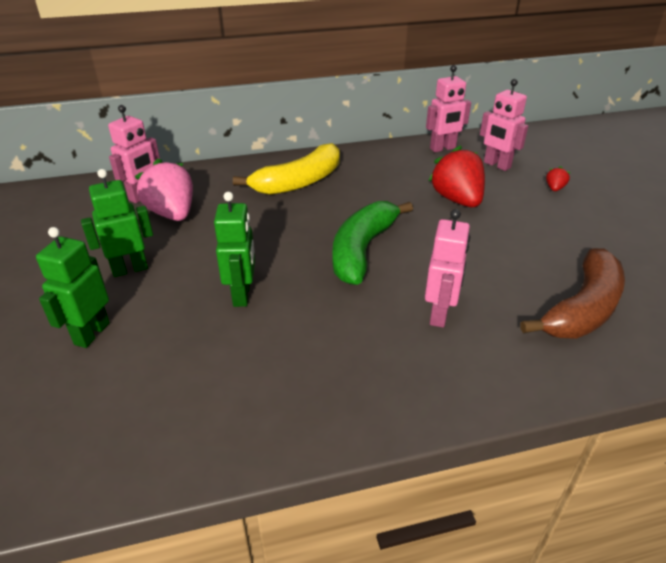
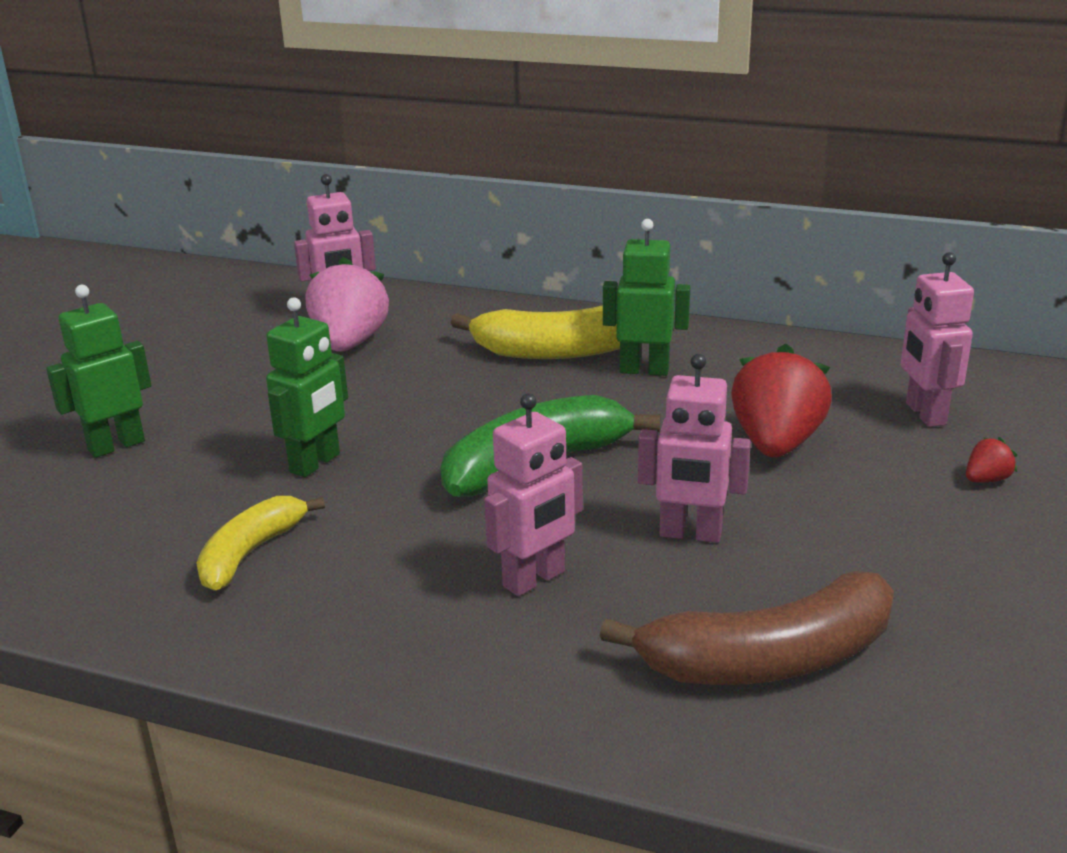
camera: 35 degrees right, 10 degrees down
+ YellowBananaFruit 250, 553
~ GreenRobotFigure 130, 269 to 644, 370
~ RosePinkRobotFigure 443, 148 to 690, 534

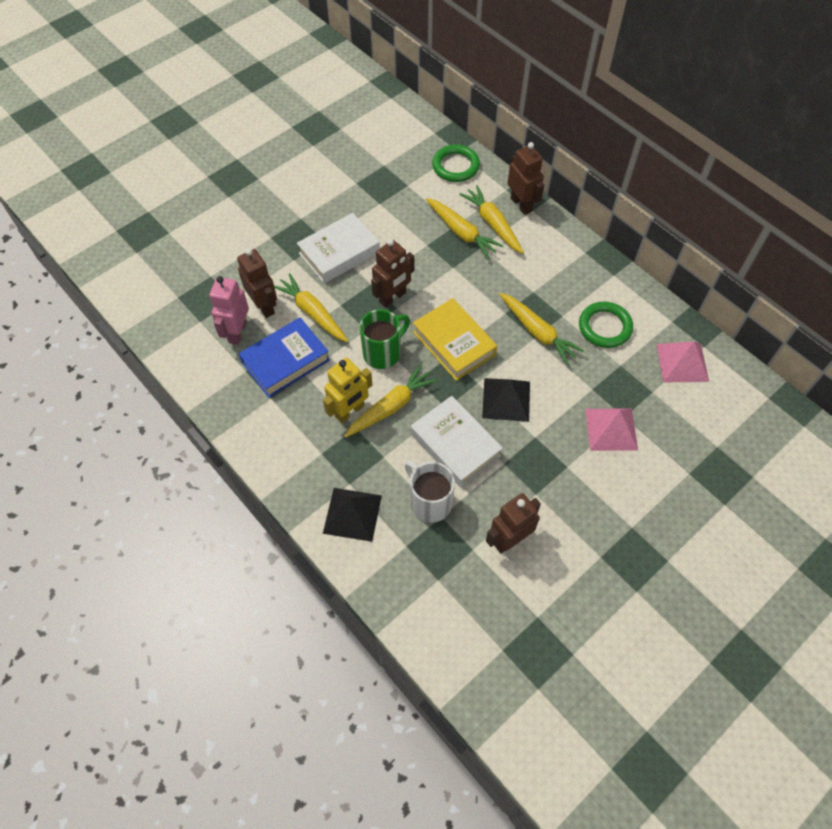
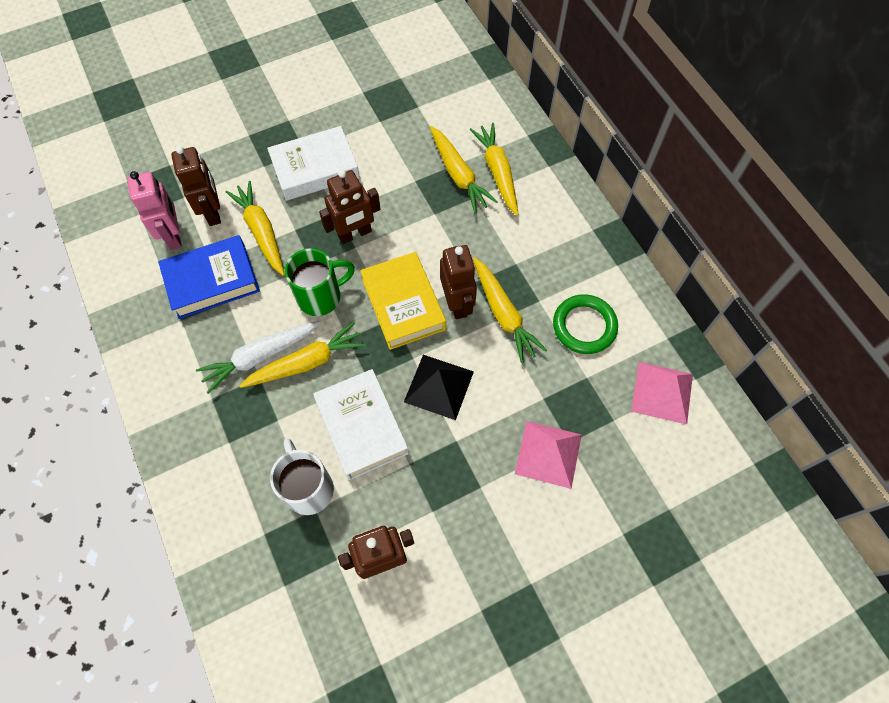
camera: 15 degrees right, 5 degrees up
- BlackSolidPyramid 352, 514
- GreenTorus 455, 166
~ BrownRobotFigure 521, 204 to 457, 303
~ YellowRobotFigure 350, 411 to SnowWhiteRootVegetable 260, 357
~ RosePinkRobotFigure 237, 332 = 174, 235 135 degrees clockwise

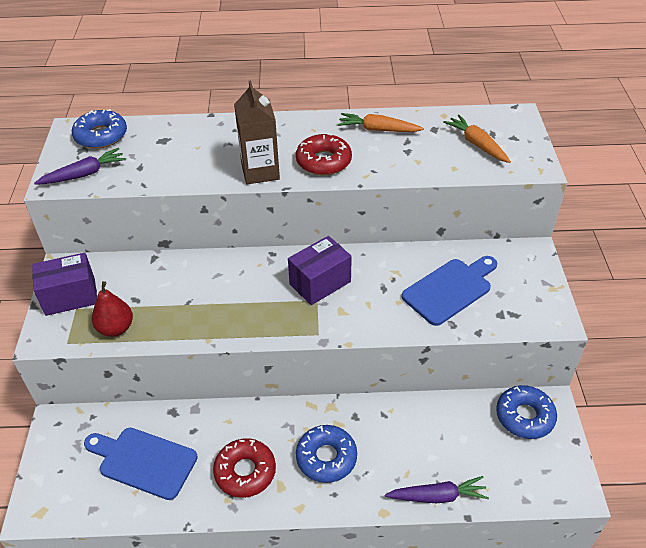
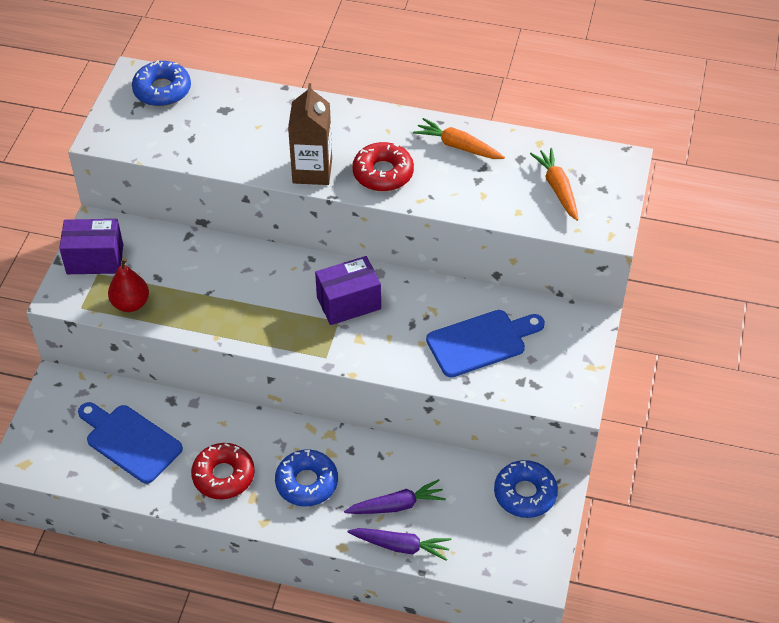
camera: 15 degrees right, 5 degrees up
~ PurpleRootVegetable 84, 174 to 396, 505

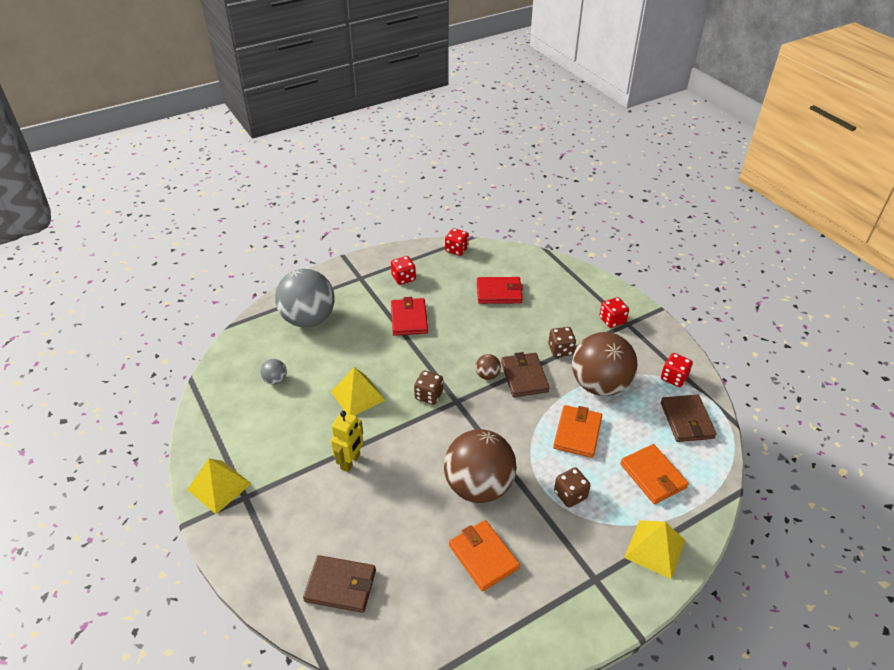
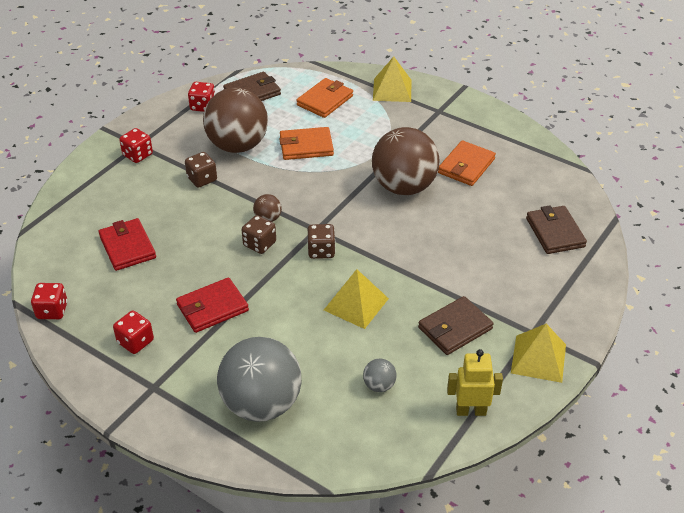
camera: 115 degrees left, 0 degrees up
~ YellowRobotFigure 350, 462 to 471, 411
~ BrownWallet 524, 377 to 455, 328
~ BrownDice 570, 495 to 259, 244

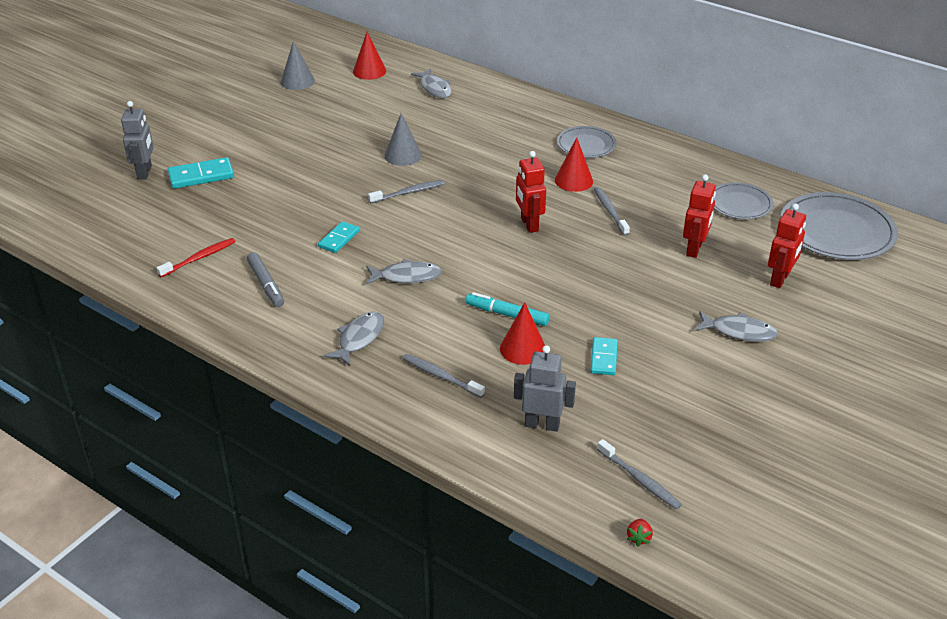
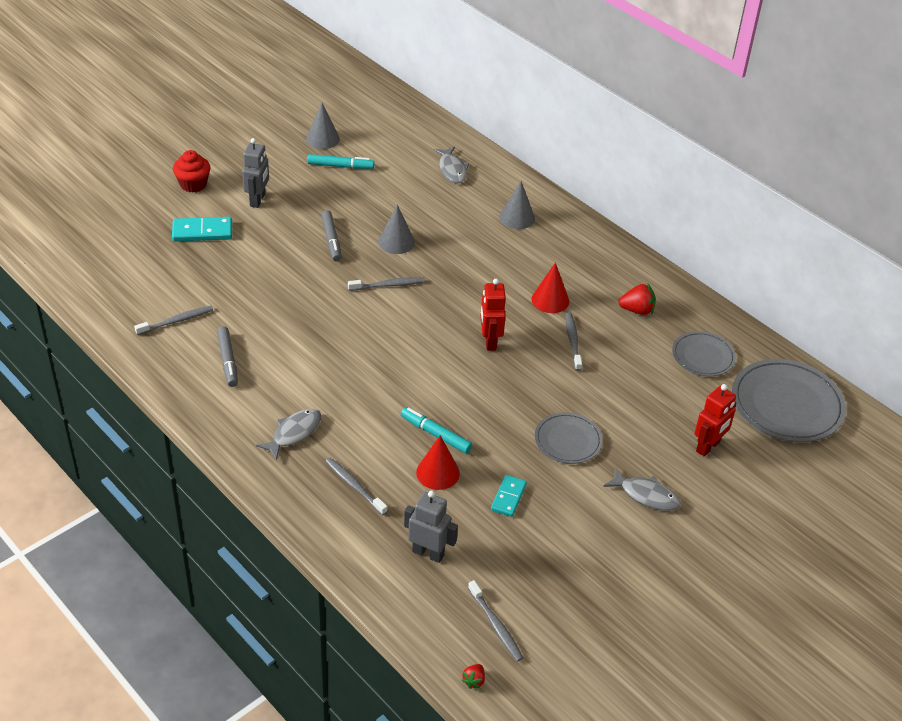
camera: 10 degrees right, 5 degrees up
- AquaDominoTile 339, 239
- CrimsonSolidCone 369, 71
- AshGreyFish 406, 276
- CrimsonRobotFigure 694, 249
+ CrimsonFairyCake 193, 184
+ AquaMarker 340, 166
+ AshGreyMarker 331, 240
+ AshGreySolidCone 517, 217
+ CrimsonToyStrawberry 637, 310
~ AshGreyRobotFigure 145, 172 to 258, 200
~ AshGreyPlate 586, 145 to 568, 440
~ CrimsonToothbrush 199, 258 to AshGreyToothbrush 176, 321

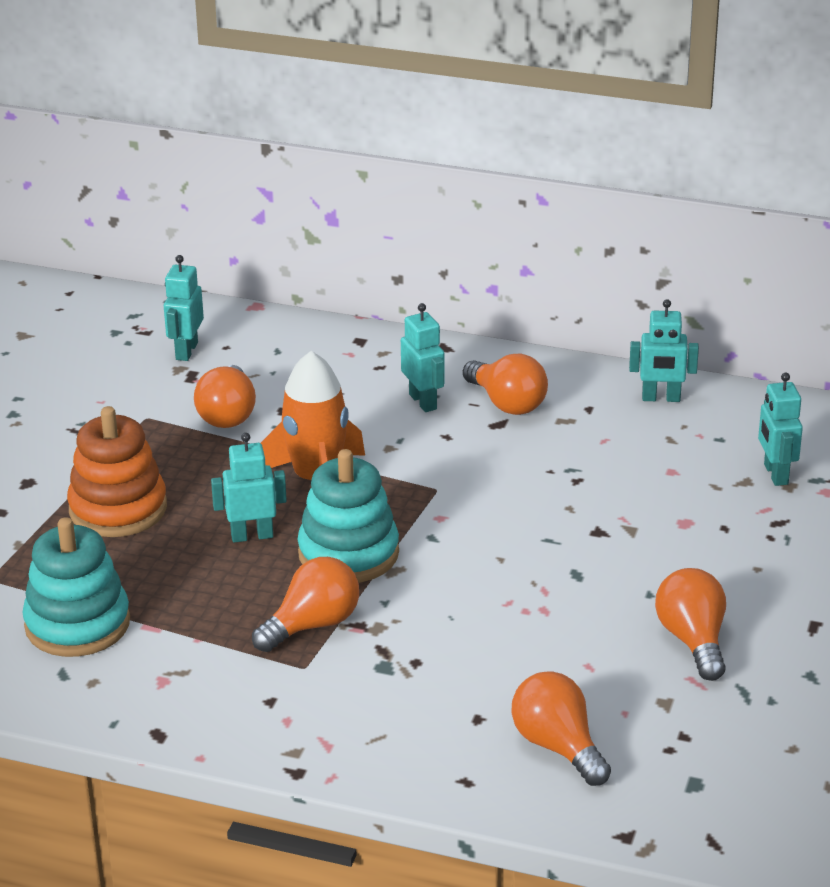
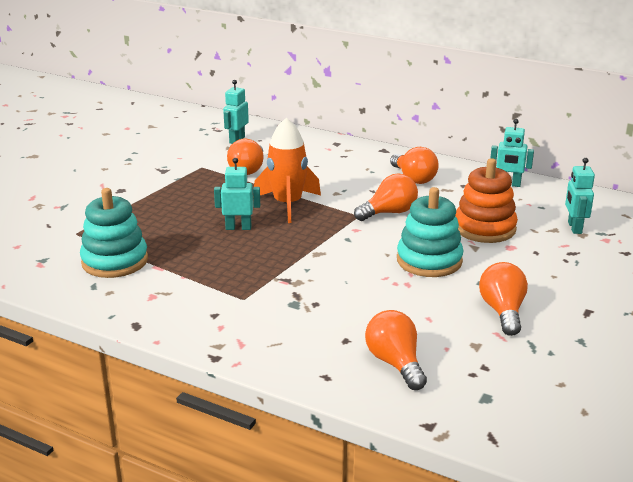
camera: 10 degrees right, 5 degrees down
- AquaRobotFigure 423, 402
~ OrangeStackingToy 118, 509 to 484, 228
~ OrangeLightbulb 312, 625 to 389, 213
~ AquaStackingToy 348, 553 to 429, 260

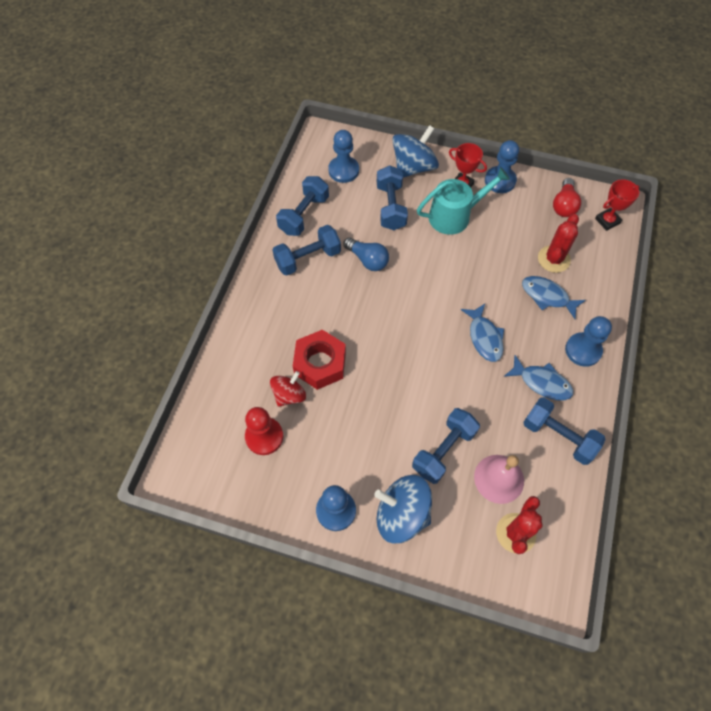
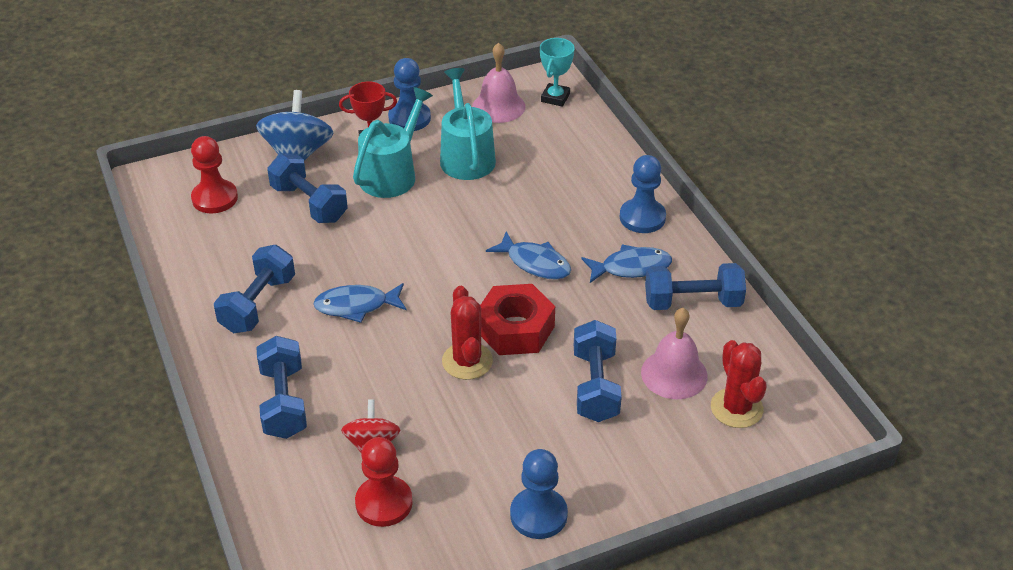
camera: 40 degrees left, 20 degrees down
- CobaltLightbulb 367, 260
- CobaltWhirligig 402, 514
+ AquaSprinklingCan 466, 156
~ CobaltHandWeight 304, 215 to 284, 402
~ CrimsonNut 320, 364 to 515, 329
~ CobaltFish 547, 296 to 356, 306
~ CrimsonPricklyPlant 553, 259 to 467, 361
~ CrimsonLightbulb 564, 205 to RosePinkHandBell 498, 106
~ CobaltGamePawn 343, 170 to CrimsonGamePawn 215, 198
~ CrimsonTrophy 607, 221 to AquaTrophy 555, 98

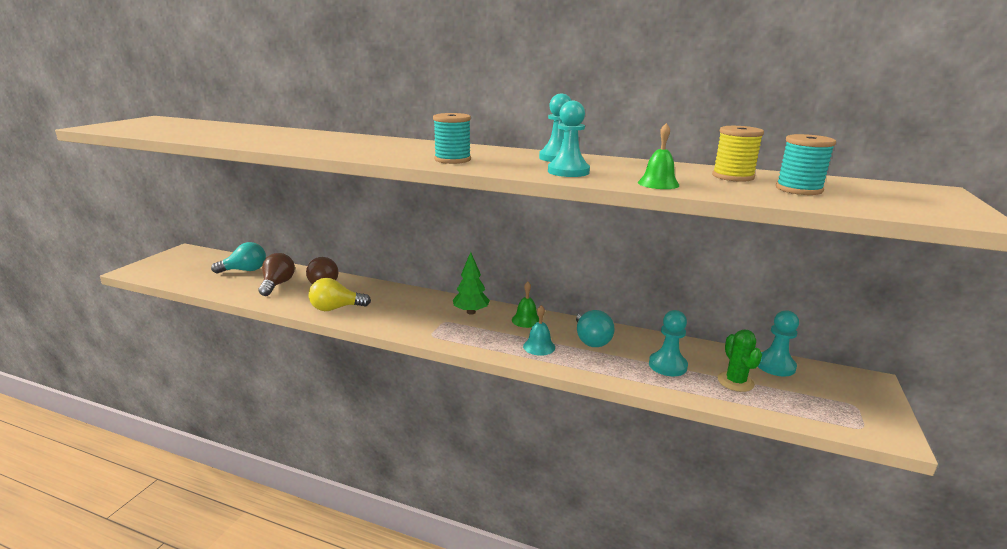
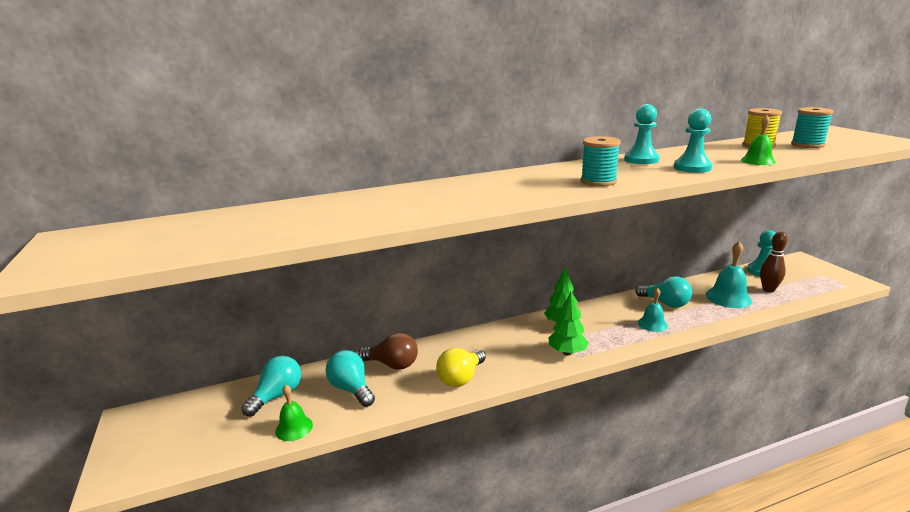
camera: 40 degrees left, 0 degrees up
+ GreenToyTree 567, 352
~ GreenHandBell 526, 320 to 294, 428
~ AquaGamePawn 667, 365 to AquaHandBell 728, 297
~ GreenPricklyPlant 735, 382 to BrownBowlingPin 768, 289
~ BrownLightbulb 277, 284 to AquaLightbulb 351, 389

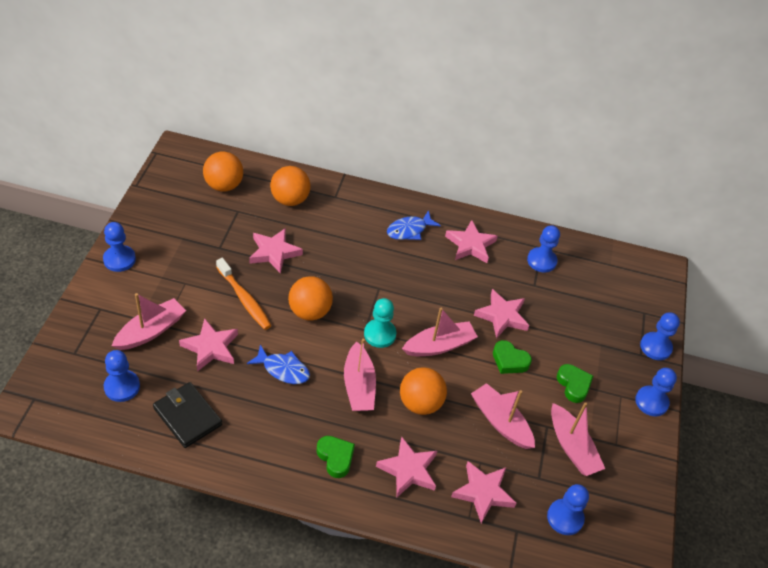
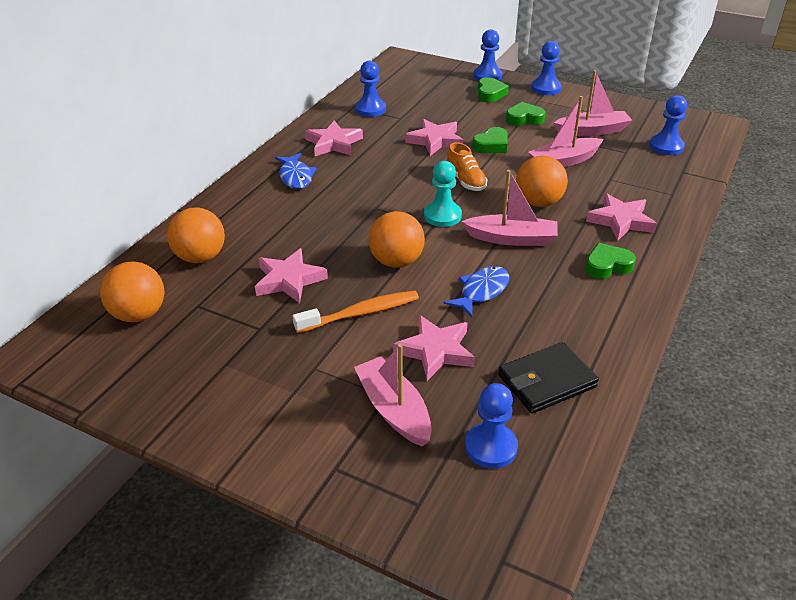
camera: 70 degrees left, 10 degrees down
- CobaltGamePawn 119, 259
- RosePinkFivePointedStar 483, 493
+ GreenHeartShape 490, 94
~ RosePinkBoat 439, 346 to OrangeSneaker 466, 181

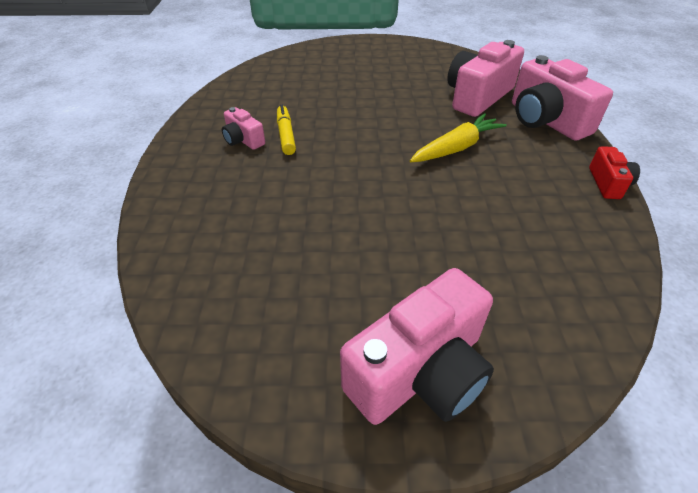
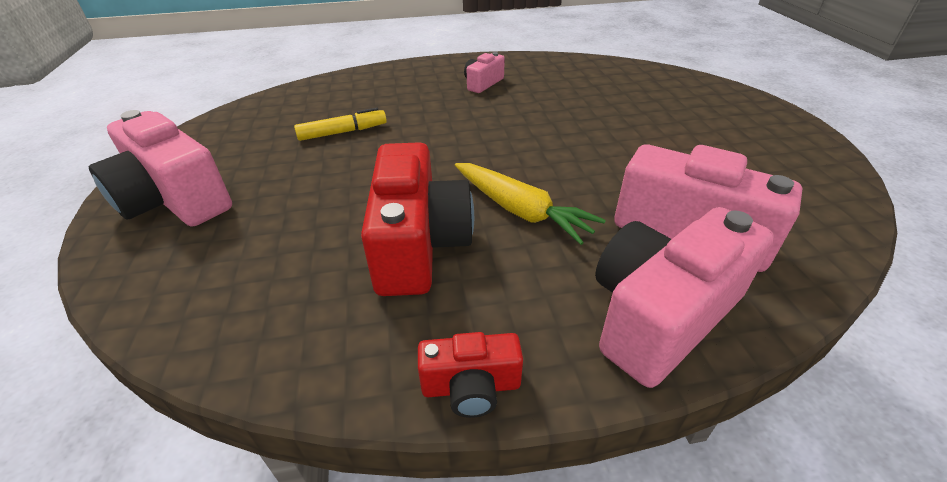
camera: 80 degrees right, 5 degrees down
+ CrimsonPhotoCamera 418, 244
~ YellowMarker 286, 135 to 343, 132

